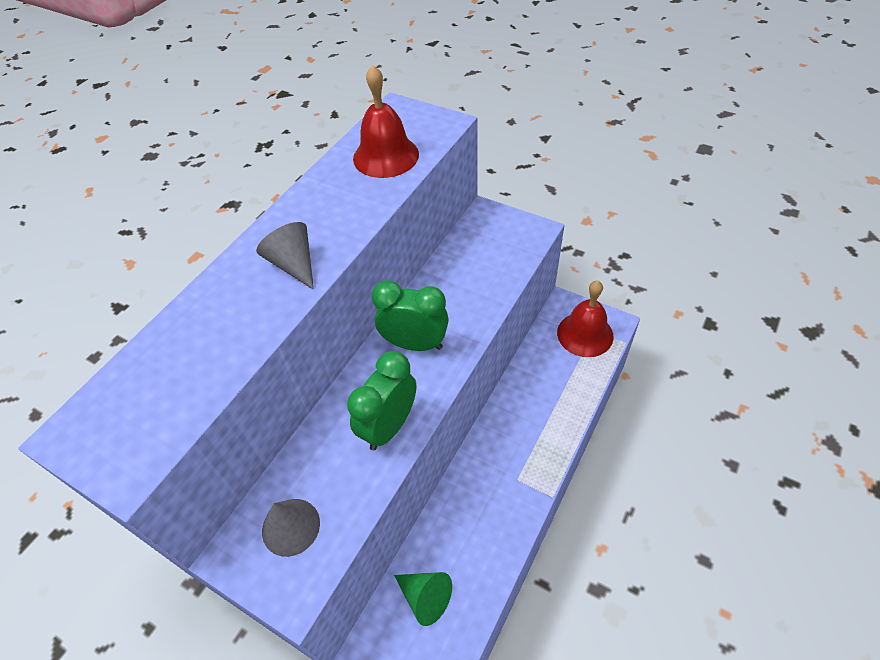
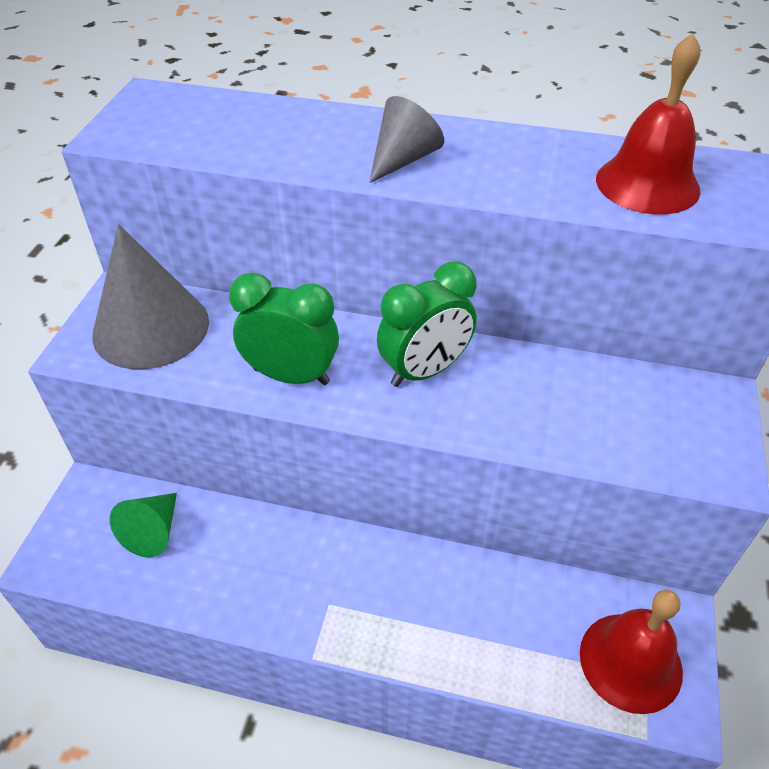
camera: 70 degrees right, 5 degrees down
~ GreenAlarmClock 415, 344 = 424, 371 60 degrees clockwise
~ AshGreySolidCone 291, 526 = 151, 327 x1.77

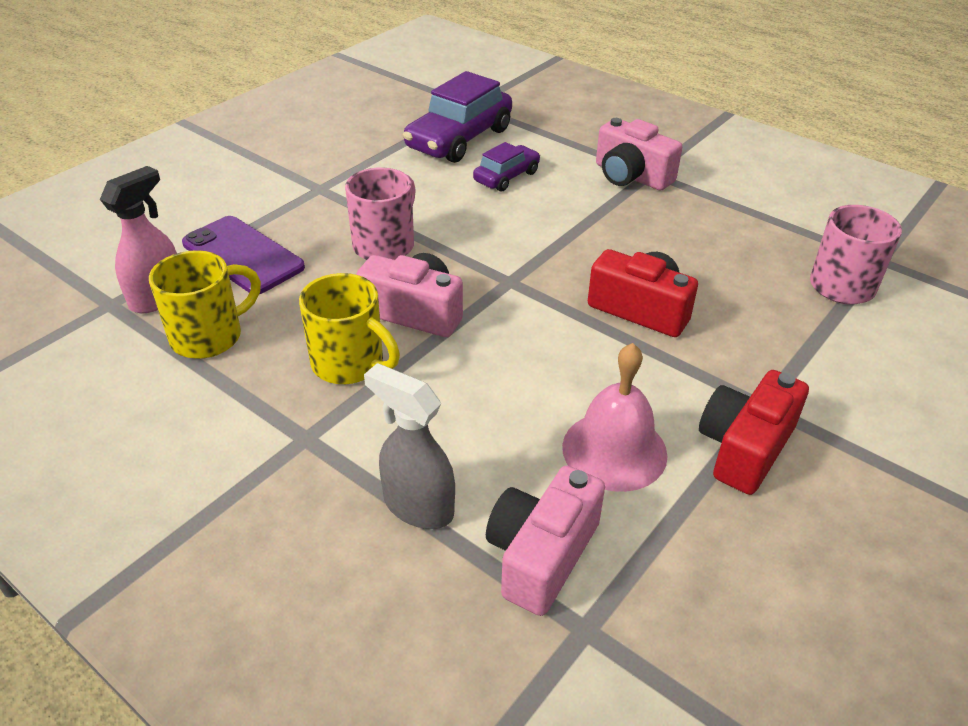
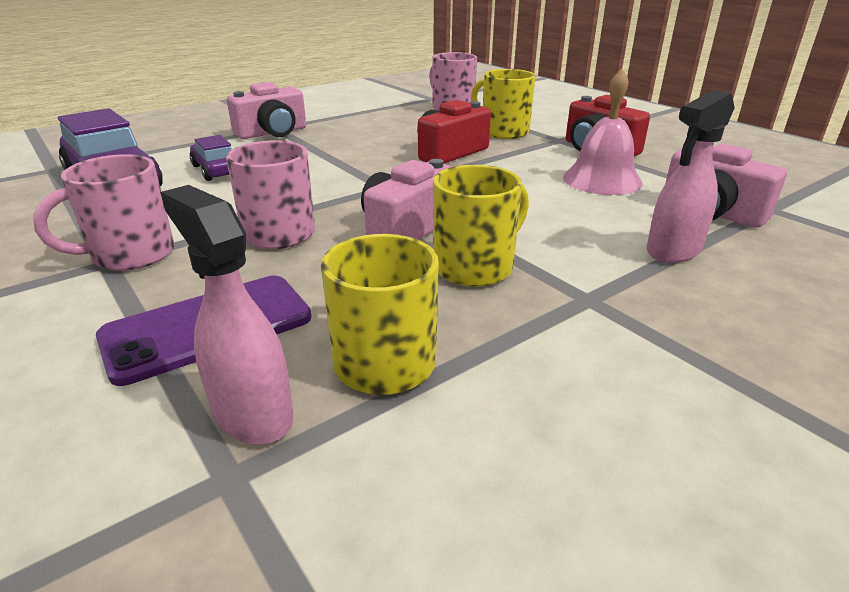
camera: 75 degrees left, 10 degrees down
+ RosePinkCoffeeMug 130, 255
+ YellowCoffeeMug 503, 132
~ AshGreySprayCleaner 417, 506 to RosePinkSprayCleaner 673, 251

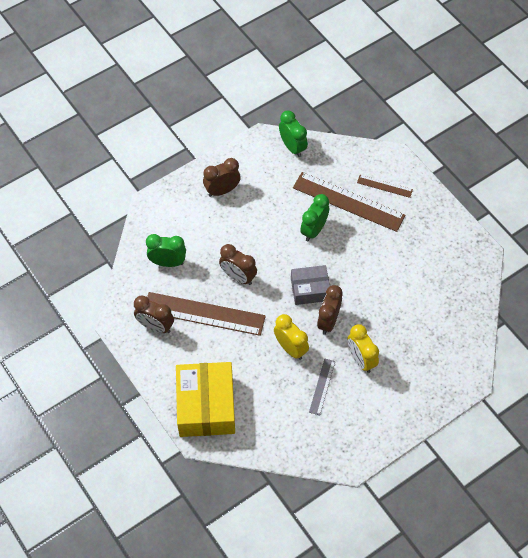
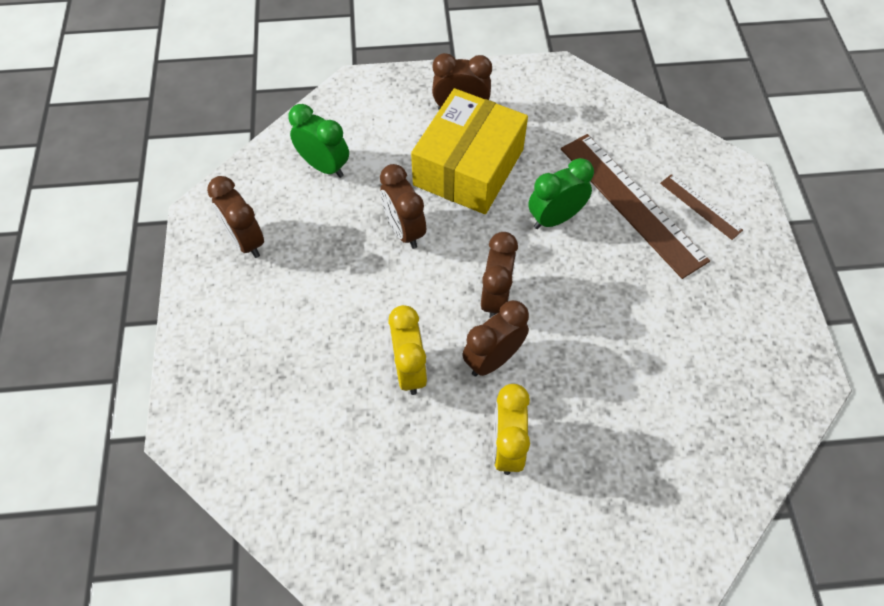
camera: 30 degrees right, 0 degrees up
- BrownMeasuringStick 204, 314
- GreenAlarmClock 292, 147
- AshGreyMeasuringStick 322, 386
~ YellowPackage 206, 406 to 469, 167
~ AshGreyPackage 310, 289 to BrownAlarmClock 496, 298

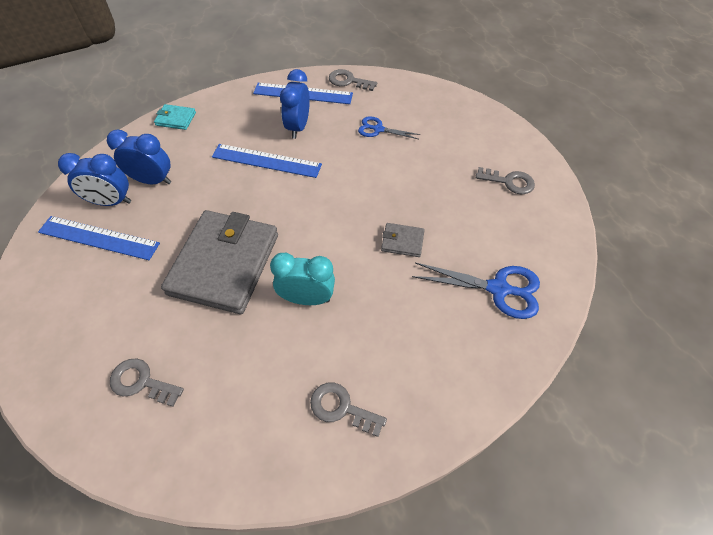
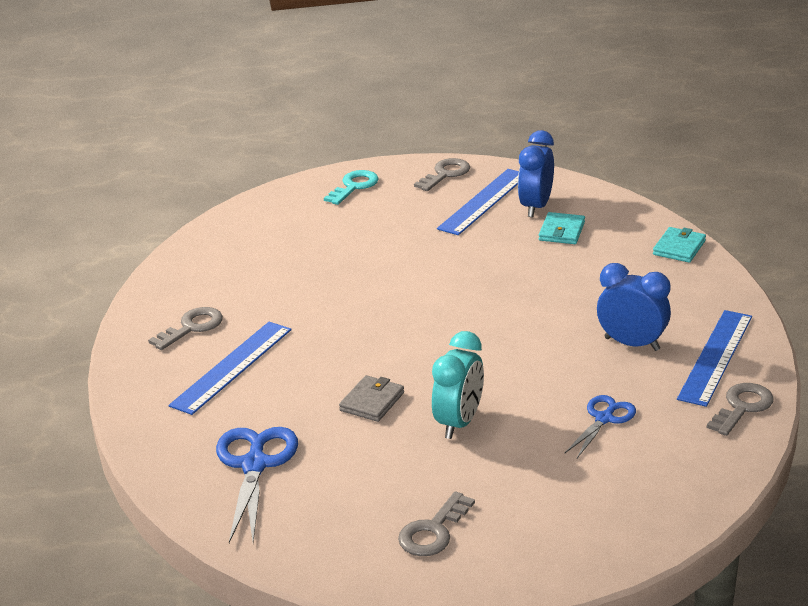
camera: 110 degrees right, 25 degrees down
- AshGreyWallet 224, 264
+ AquaKey 354, 186
~ AshGreyKey 141, 382 to 445, 174
~ CobaltMeasuringStick 266, 160 to 232, 367
~ AquaAlarmClock 306, 298 to 459, 423
~ CobaltAlarmClock 152, 180 to AquaWallet 561, 231
~ CobaltScissors 498, 289 = 255, 465 150 degrees clockwise

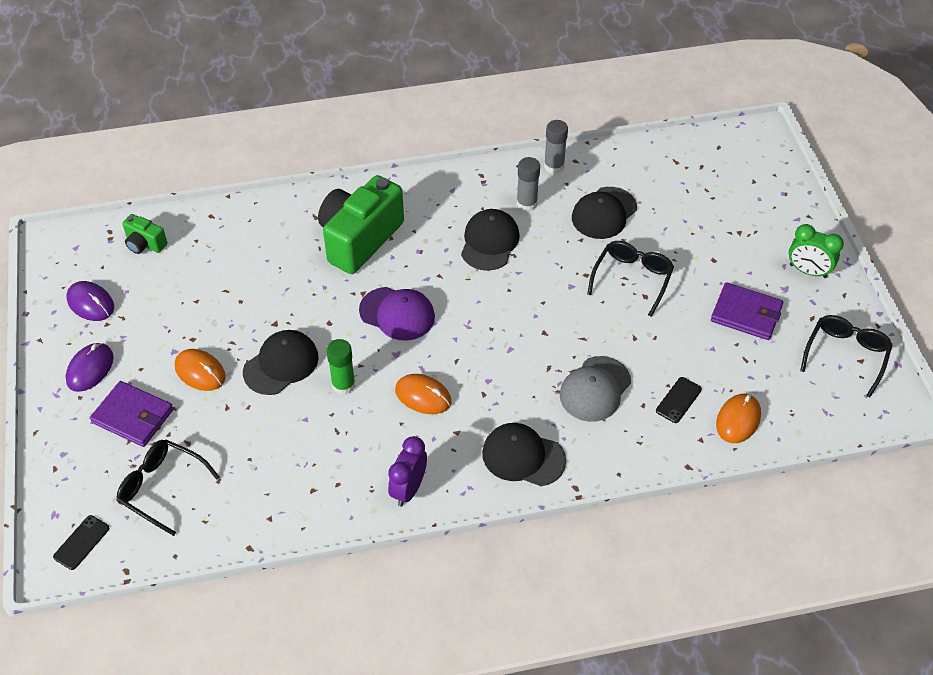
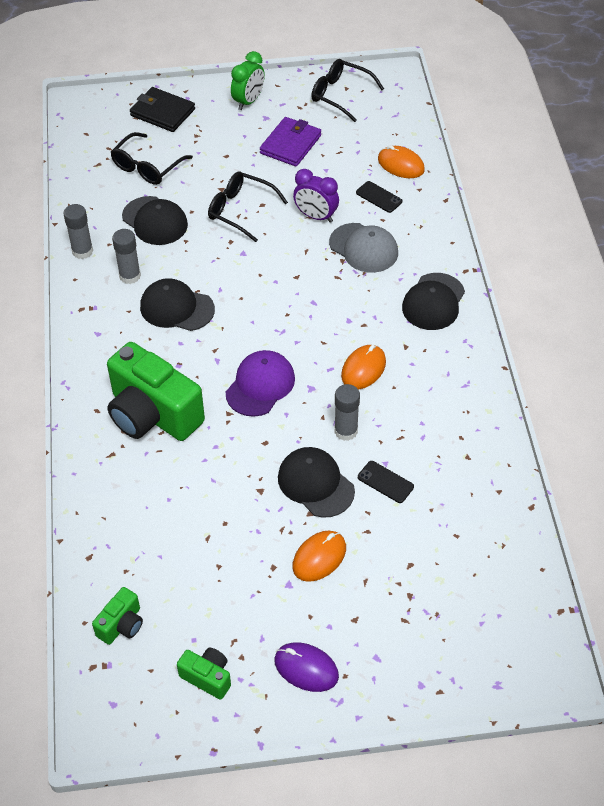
camera: 85 degrees left, 0 degrees up
- PurpleWallet 133, 416
+ BlackWallet 162, 112
~ BlackPhone 81, 542 to 385, 482
~ BlackSpectacles 161, 488 to 147, 167
~ PurpleAlarmClock 408, 489 to 316, 216
~ PurplePcMouse 90, 303 to GreenPhotoCamera 207, 677
~ GreenGlue 343, 385 to AshGreyGlue 346, 431

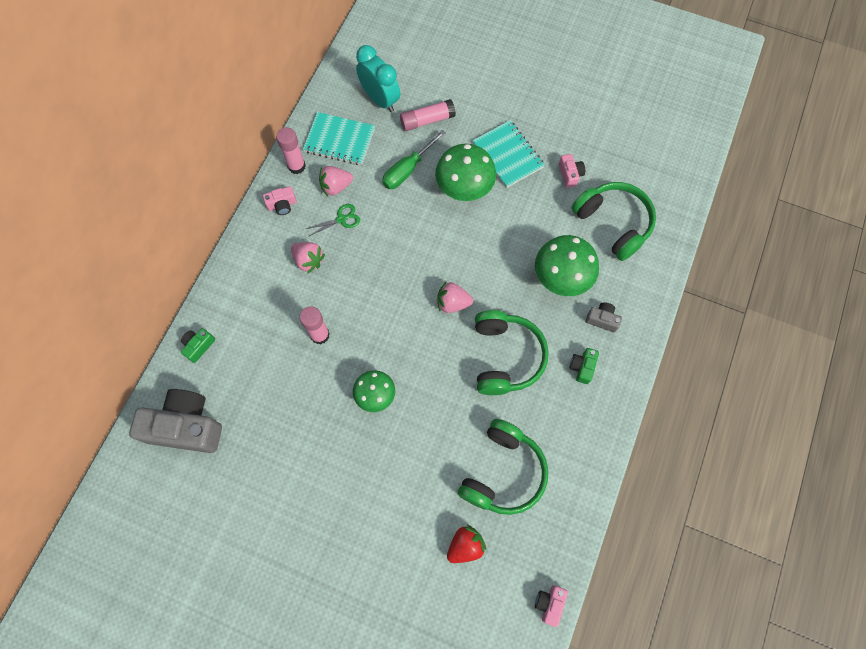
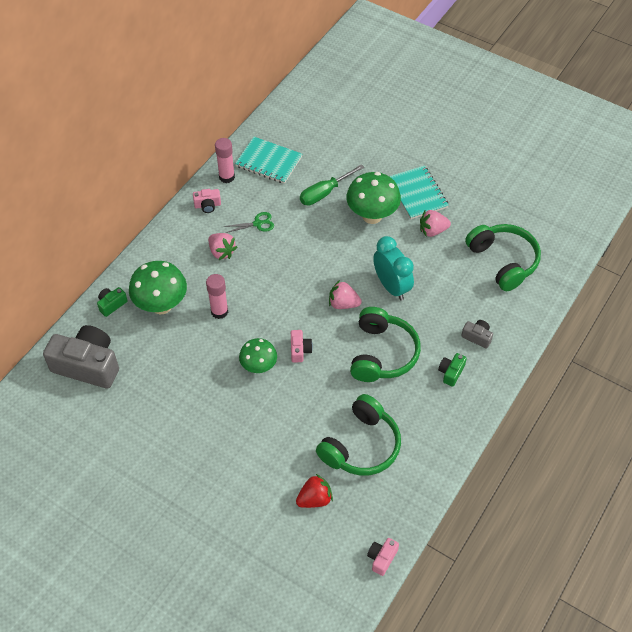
camera: 10 degrees right, 15 degrees down
- RosePinkGlue 427, 120
~ RosePinkToyStrawberry 336, 186 to 432, 231
~ AquaAlarmClock 380, 99 to 391, 286
~ GreenFungus 560, 279 to 161, 305
~ RosePinkPhotoCamera 570, 174 to 300, 350

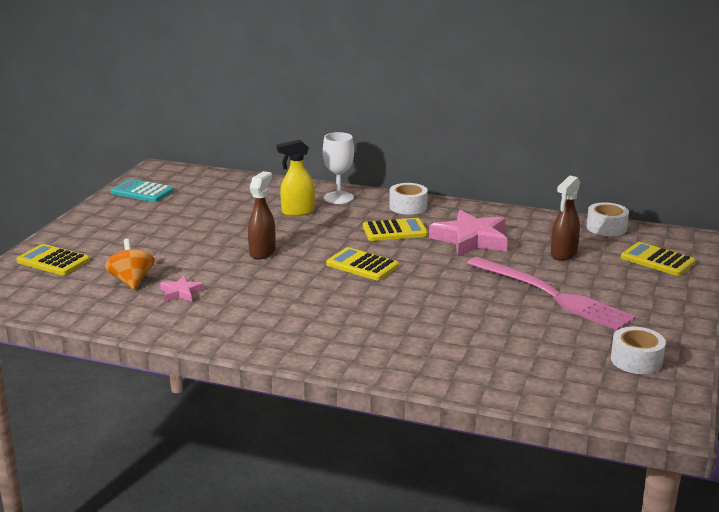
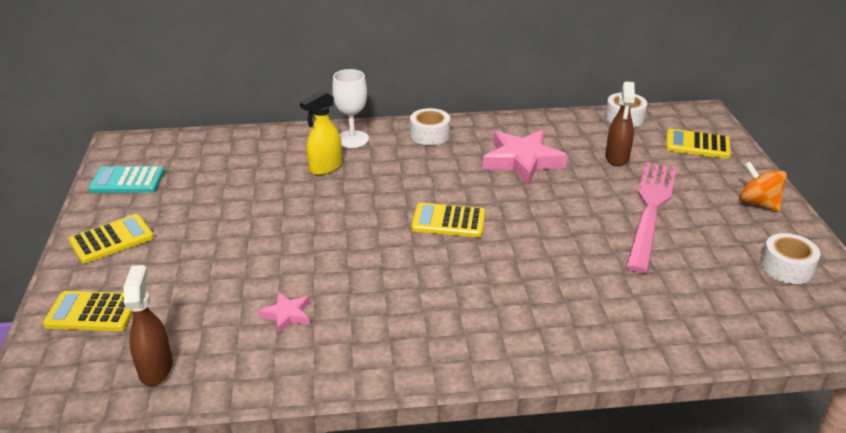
camera: 25 degrees left, 10 degrees up
~ OrangeWhirligig 131, 281 to 758, 203
~ BrownSprayCleaner 262, 252 to 156, 368
~ YellowAddingMachine 394, 231 to 112, 239
~ RosePinkDinnerFork 552, 295 = 650, 210 90 degrees counterclockwise

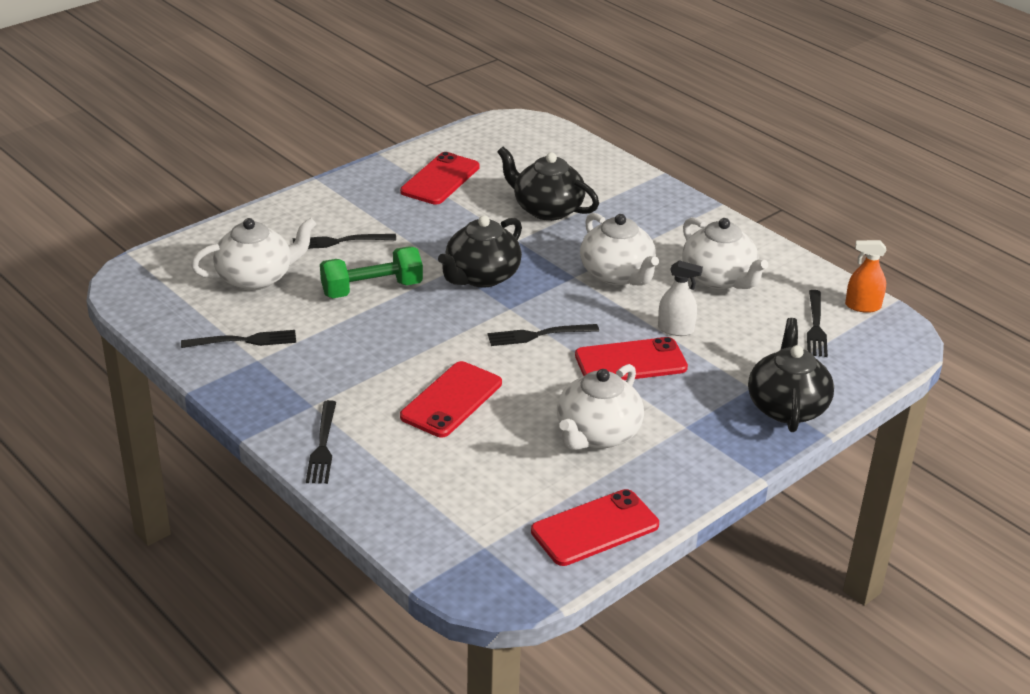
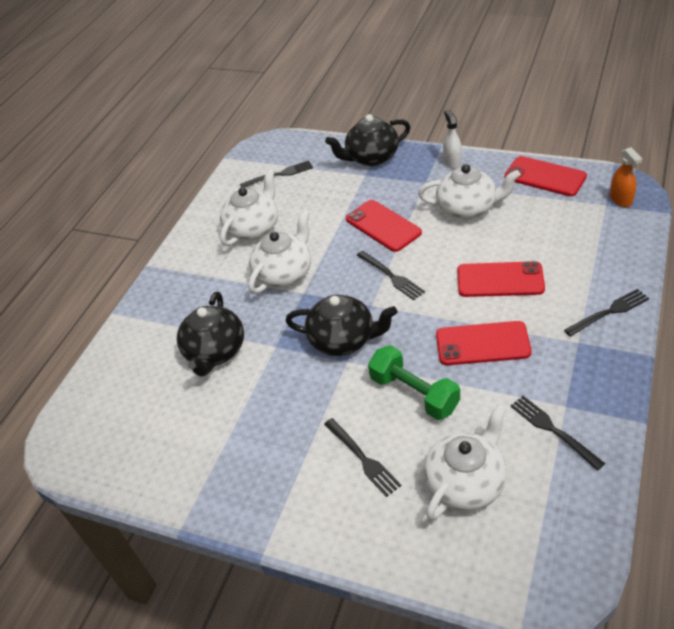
camera: 110 degrees left, 10 degrees up
~ CrimsonPhone 440, 179 to 482, 344
~ SnowWhiteSprayCleaner 675, 329 to 452, 162
~ OrangeSprayCleaner 862, 306 to 620, 199
~ SnowWhiteChinaTeapot 256, 278 = 466, 483 90 degrees clockwise

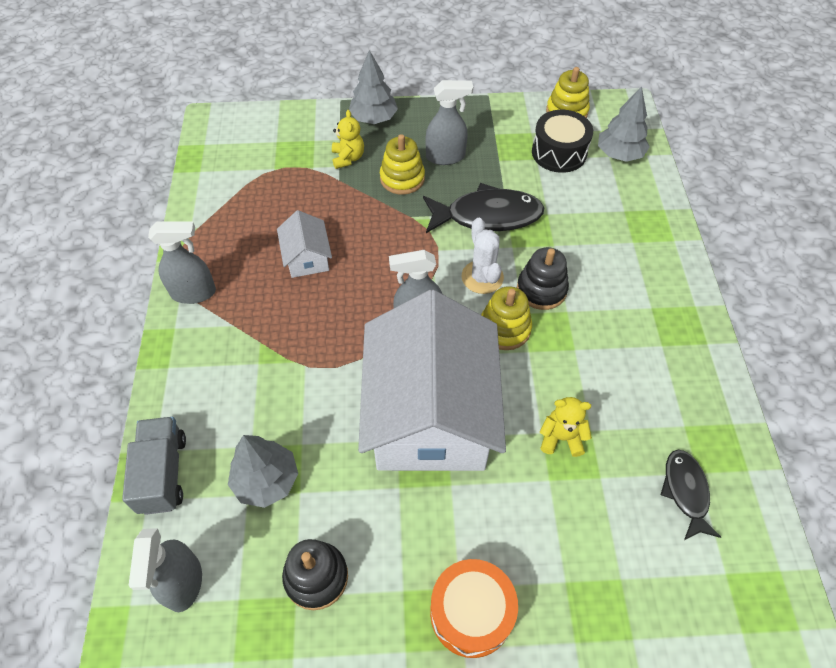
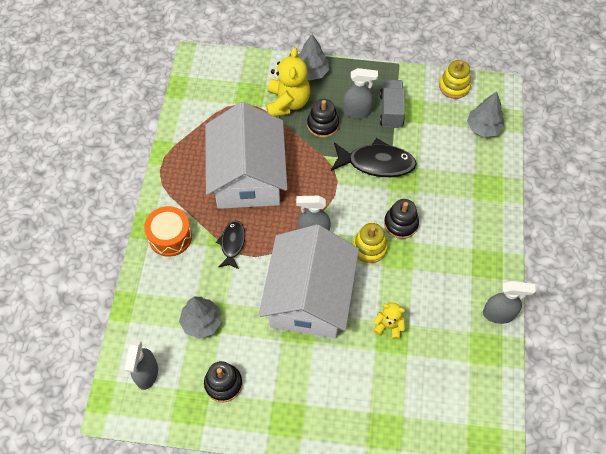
camera: 10 degrees right, 5 degrees up
- SnowWhitePricklyPlant 482, 277
- BlackDrum 559, 152
~ AshGreyLorry 163, 473 to 391, 110
~ AshGreySprayCleaner 194, 293 to 499, 314
~ OrangeDrum 471, 613 to 170, 236
~ BlackFish 685, 492 to 232, 243
~ YellowStackingToy 402, 178 to BlackStackingToy 323, 125
~ SnowWhiteCottage 307, 257 = 247, 176 x2.39
~ YellowStuffedBear 348, 158 = 287, 103 x1.85

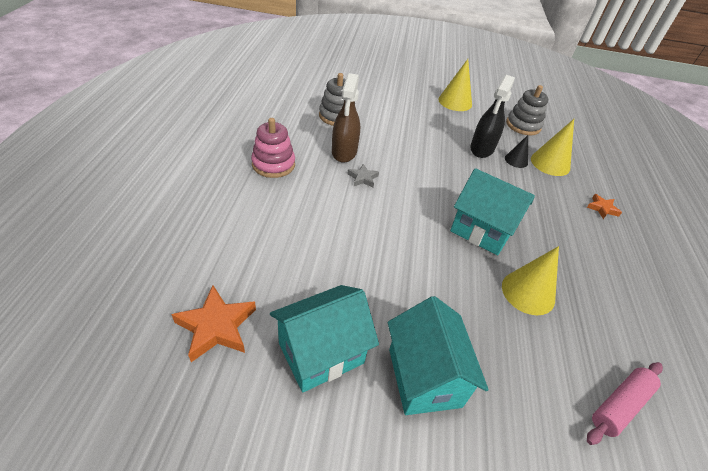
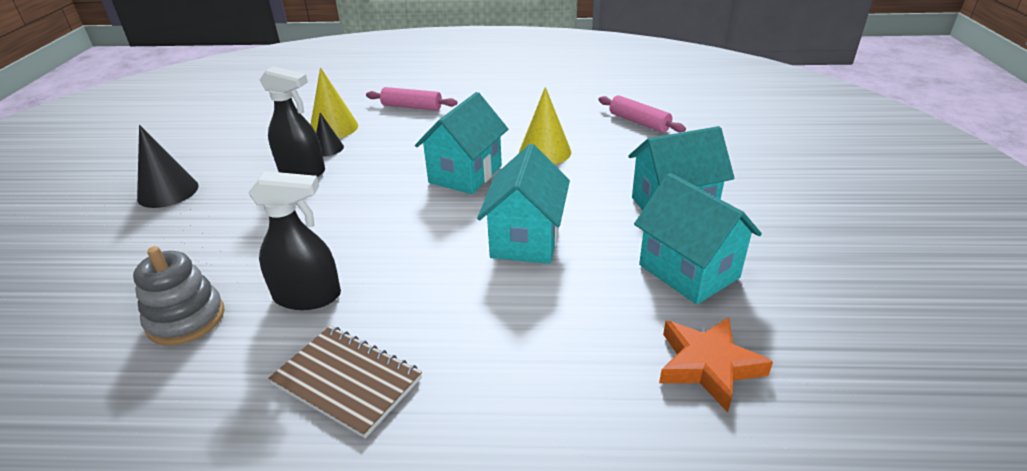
camera: 90 degrees left, 10 degrees down
- AshGreyFivePointedStar 363, 178
- AshGreyStackingToy 523, 125
+ AquaCottage 526, 239
~ RosePinkStackingToy 273, 164 to BrownNotebook 347, 381
~ OrangeFivePointedStar 602, 208 to RosePinkDoughRoller 412, 107
~ BrownSprayCleaner 344, 152 to BlackSprayCleaner 308, 296
~ YellowSolidCone 455, 102 to BlackSolidCone 168, 192

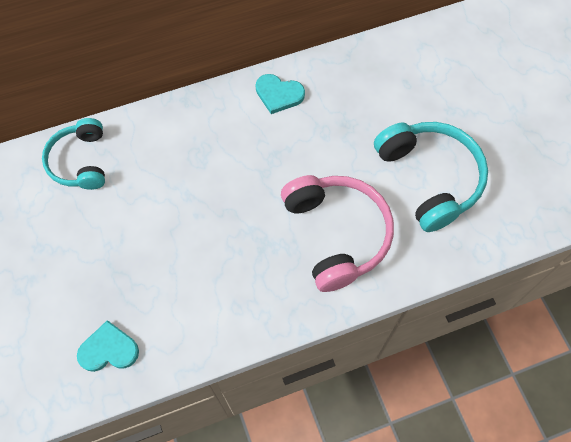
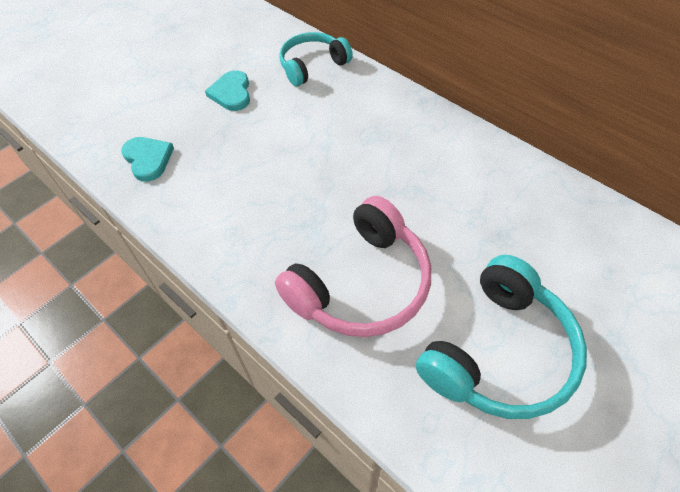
camera: 65 degrees right, 10 degrees down
~ AquaHeartShape 279, 94 to 231, 93

